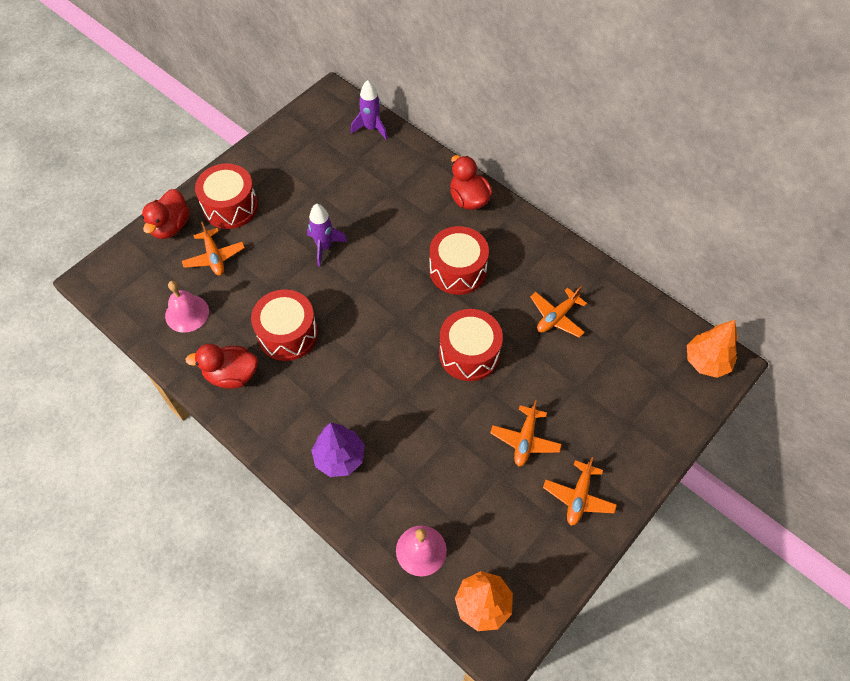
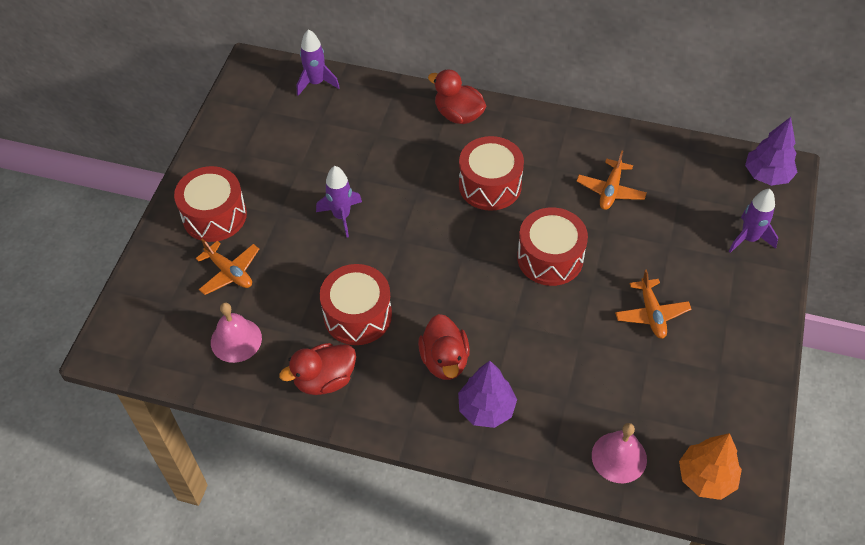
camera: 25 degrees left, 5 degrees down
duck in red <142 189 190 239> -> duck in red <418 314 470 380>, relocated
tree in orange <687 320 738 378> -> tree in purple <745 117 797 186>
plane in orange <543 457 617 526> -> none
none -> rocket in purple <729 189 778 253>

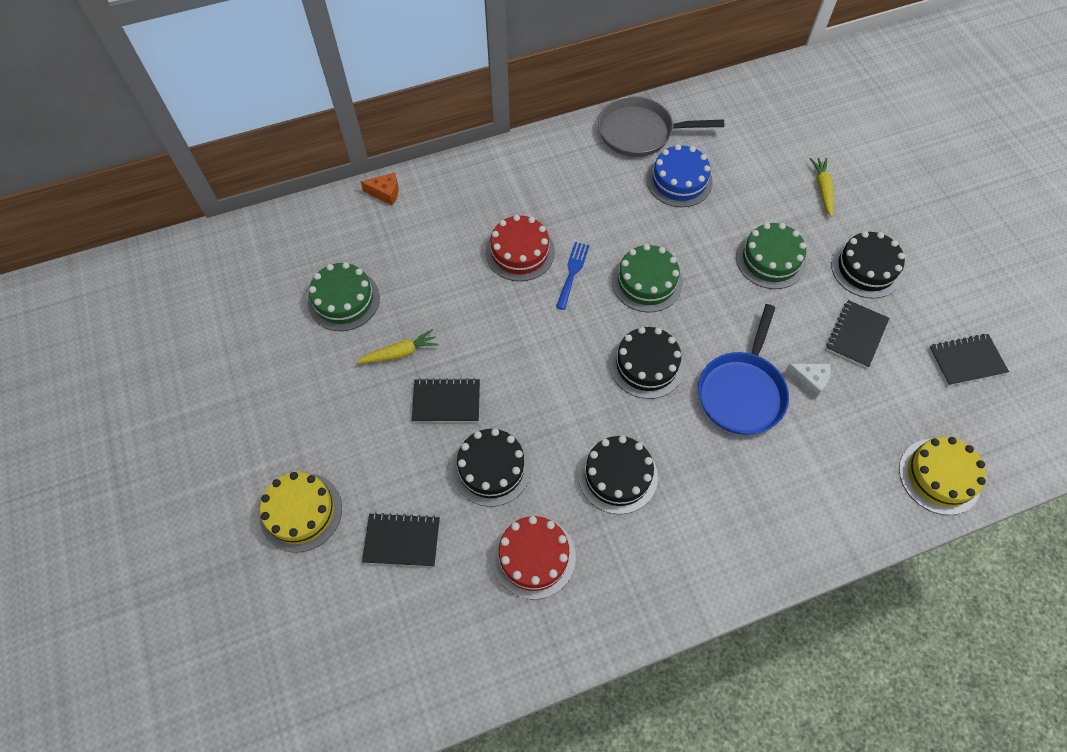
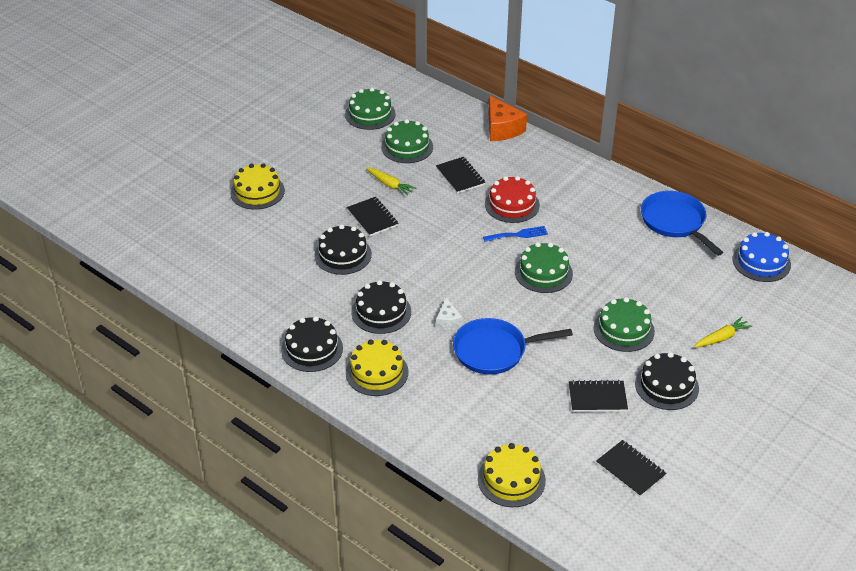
camera: 60 degrees right, 20 degrees down
pan in grey <598 96 724 157> -> pan in blue <641 191 723 256>
cake in blue <646 144 713 207> -> cake in blue <733 232 791 282>, relocated
cheese in orange <360 173 398 205> -> cheese in orange <488 95 527 141>, x1.78
cake in black <610 327 684 399> -> cake in black <281 316 343 372>, relocated
cheese in white <785 364 831 399> -> cheese in white <436 297 463 330>, relocated
notebook in black <362 513 440 567> -> notebook in black <436 157 485 194>, relocated
cake in red <492 516 576 599> -> none
none -> cake in green <345 88 396 130>
none -> cake in yellow <346 339 409 396>

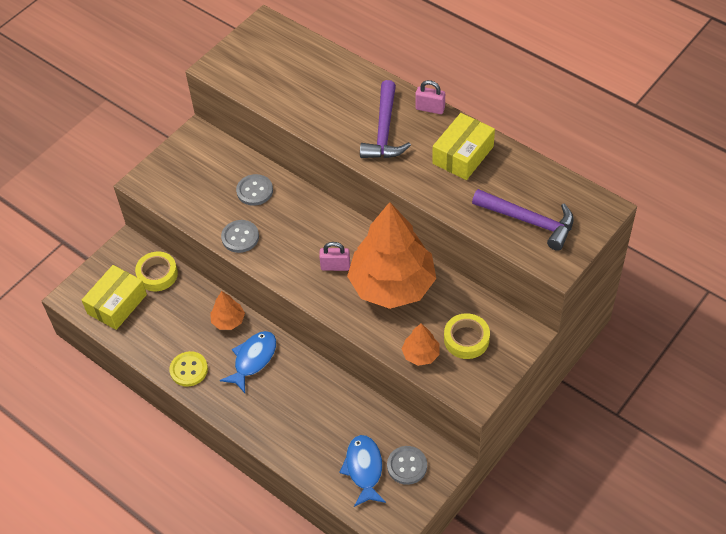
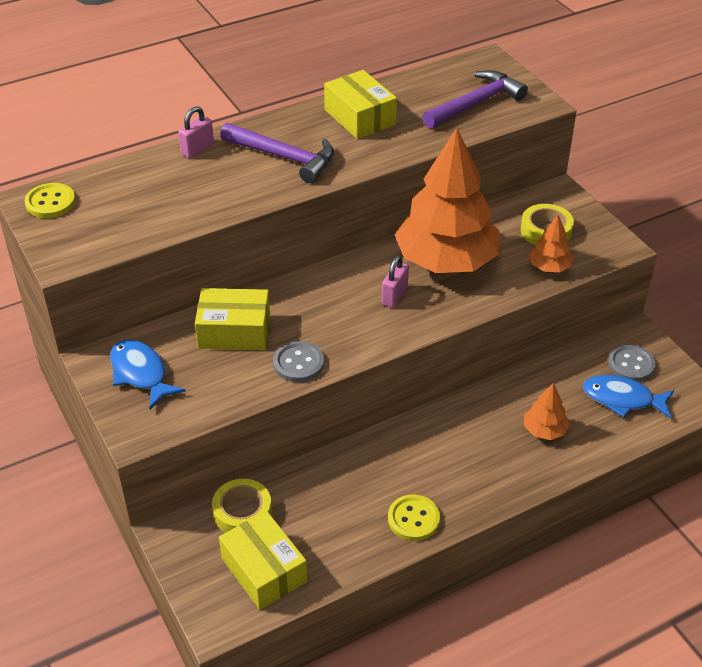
camera: 70 degrees left, 10 degrees down
padlock in pink <415 80 445 114> -> padlock in pink <178 106 214 158>, relocated
button in grey <236 174 273 206> -> box in yellow <195 288 270 350>
tree in orange <210 291 245 330> -> tree in orange <524 383 570 440>, relocated
fish in blue <220 331 276 393> -> fish in blue <110 339 186 409>, relocated
none -> button in yellow <25 183 76 218>

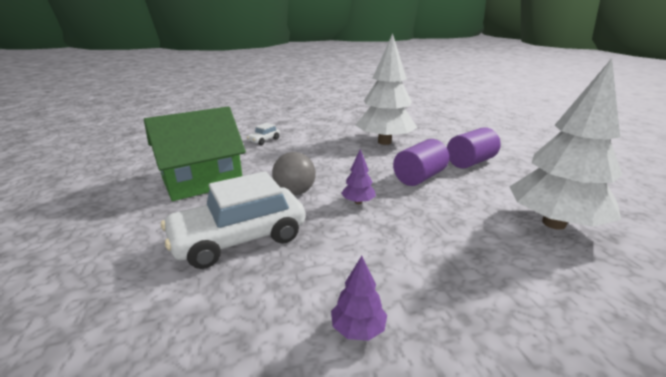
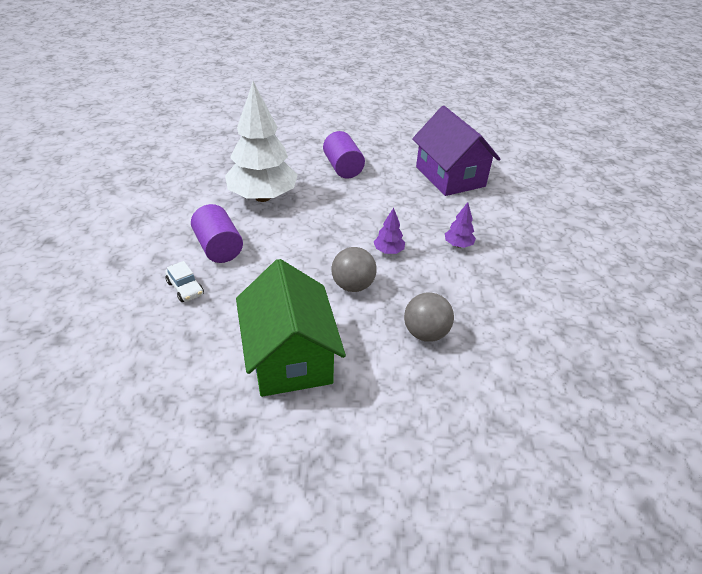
camera: 75 degrees left, 15 degrees up
tree in white <509 58 622 230> -> house in purple <412 106 501 196>
cylinder in purple <393 139 449 186> -> cylinder in purple <191 204 243 263>, relocated
car in white <161 171 305 269> -> ball in grey <404 292 454 342>
tree in purple <331 256 387 341> -> tree in purple <445 202 476 248>, relocated

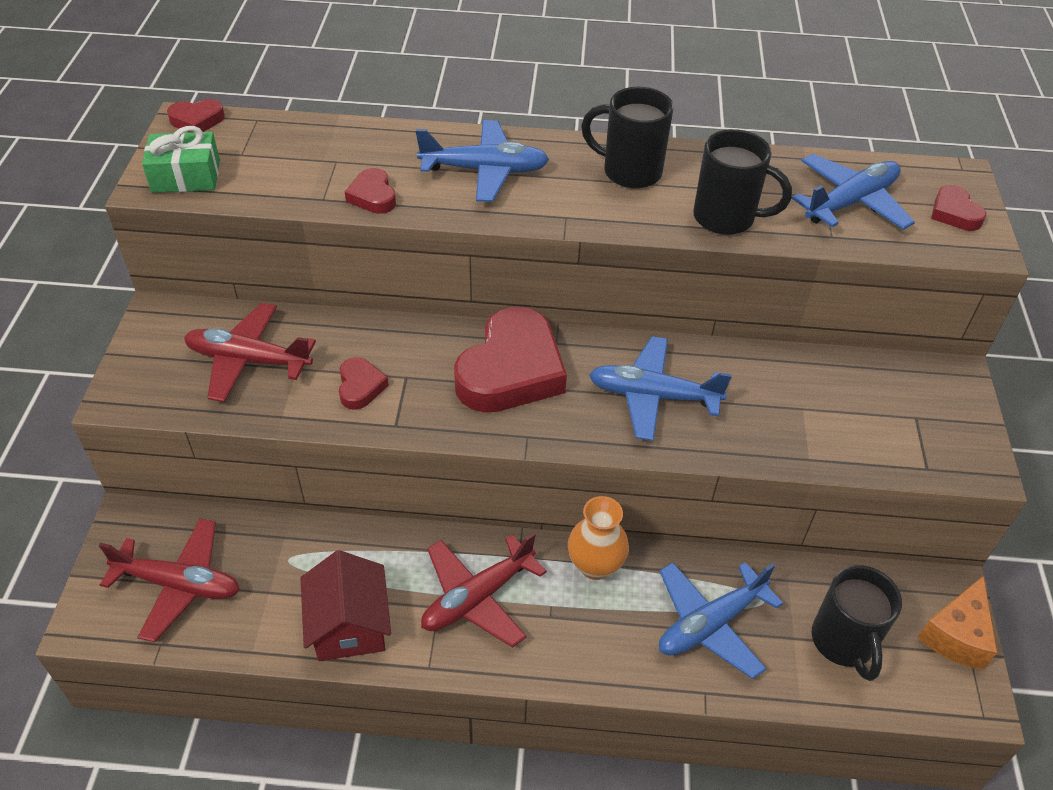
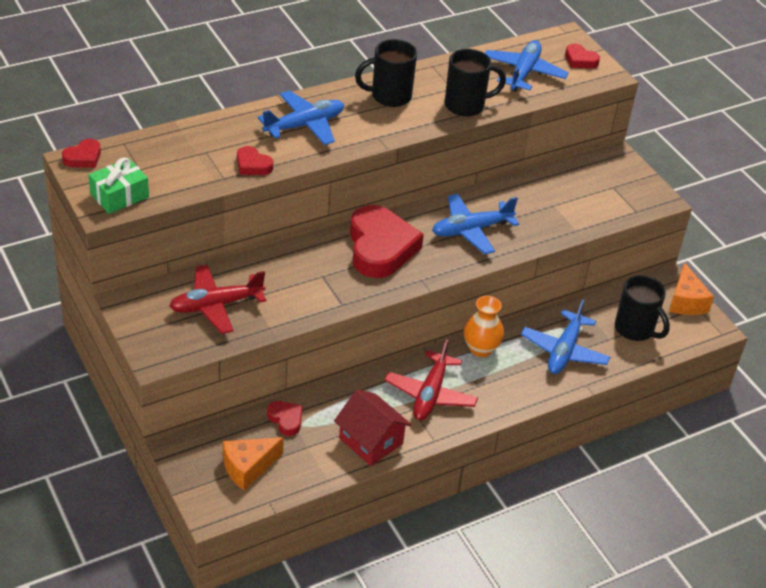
camera: 35 degrees left, 5 degrees down
heart in red <339 357 389 410> -> heart in red <267 401 303 436>, relocated
plane in red <99 518 240 642> -> cheese in orange <223 437 284 490>

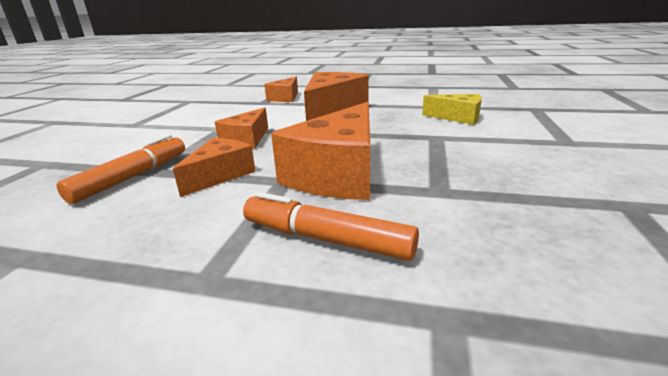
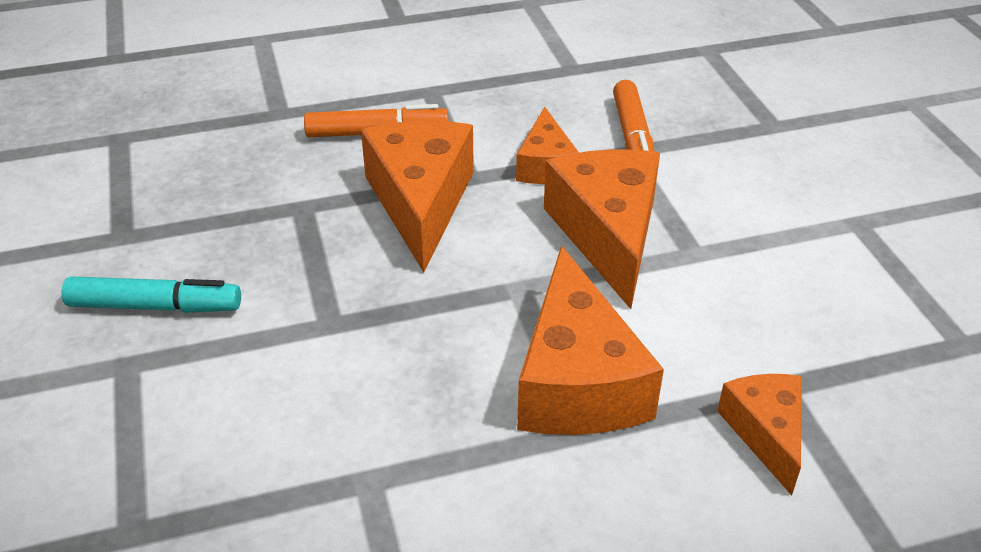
camera: 150 degrees right, 15 degrees up
cheese in yellow <422 94 482 125> -> none
cheese in orange <215 108 268 148> -> cheese in orange <544 149 660 309>, x1.74
none -> marker in turquoise <62 276 241 313>

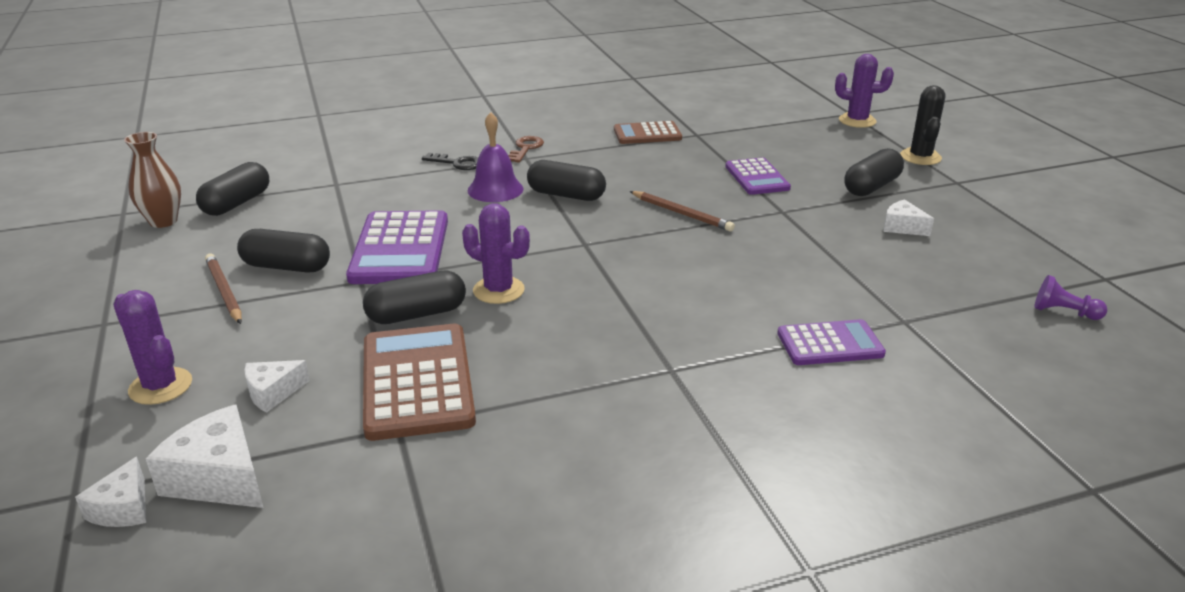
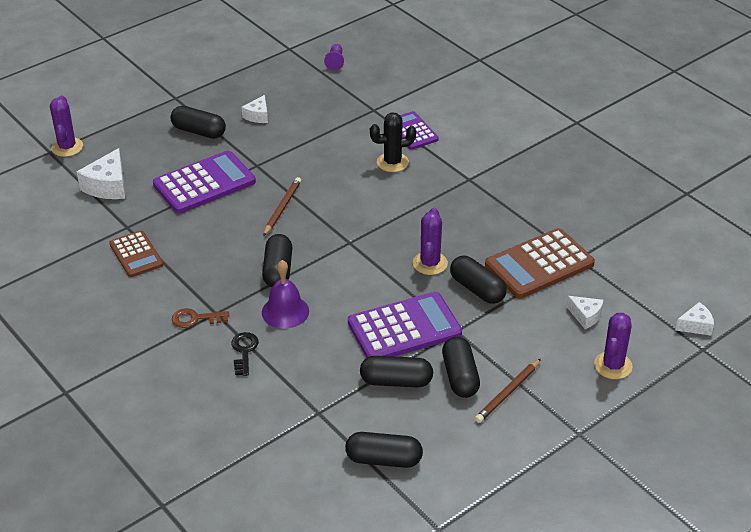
camera: 110 degrees left, 10 degrees up
cactus in black <900 85 945 165> -> cactus in black <370 112 416 172>, relocated
vase in brown <124 132 181 228> -> none
calculator in purple <725 157 791 195> -> calculator in purple <153 151 256 213>, x1.64
cheese in white <146 405 264 508> -> cheese in white <77 148 125 199>, relocated
none -> capsule in black <360 356 433 388>

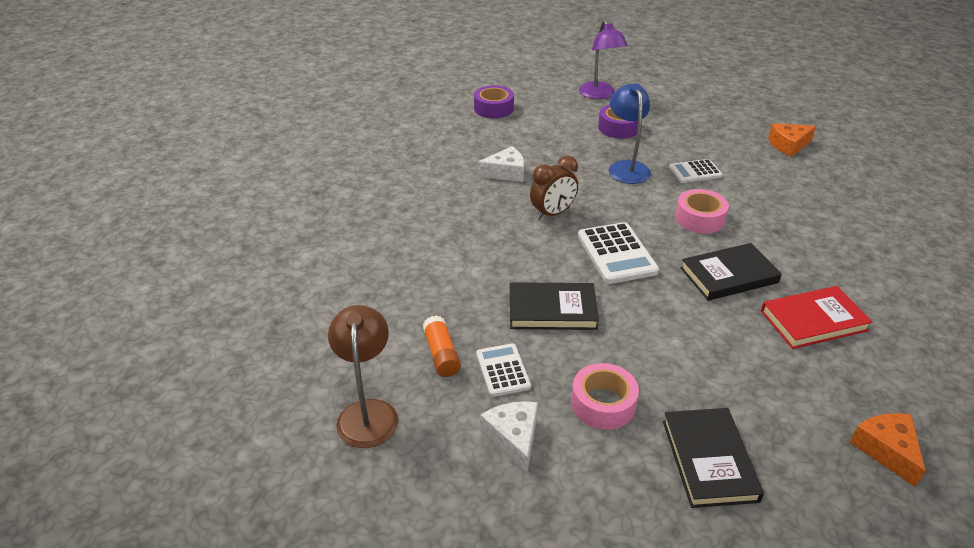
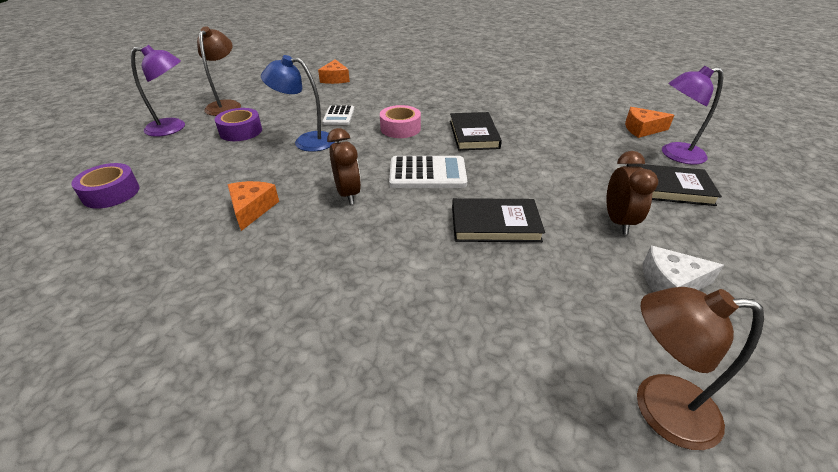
camera: 75 degrees left, 0 degrees up
cheese in white <478 146 524 182> -> cheese in orange <227 181 279 231>
book in black <510 282 599 330> -> book in black <452 198 545 242>, 75 degrees clockwise
book in red <761 286 873 349> -> none
glue stick in orange <423 315 461 377> -> none
calculator in white <476 344 531 397> -> none
tape in pink <571 363 639 430> -> clock in brown <606 151 658 235>
none -> lamp in brown <197 26 241 116>
none -> lamp in purple <662 66 723 164>

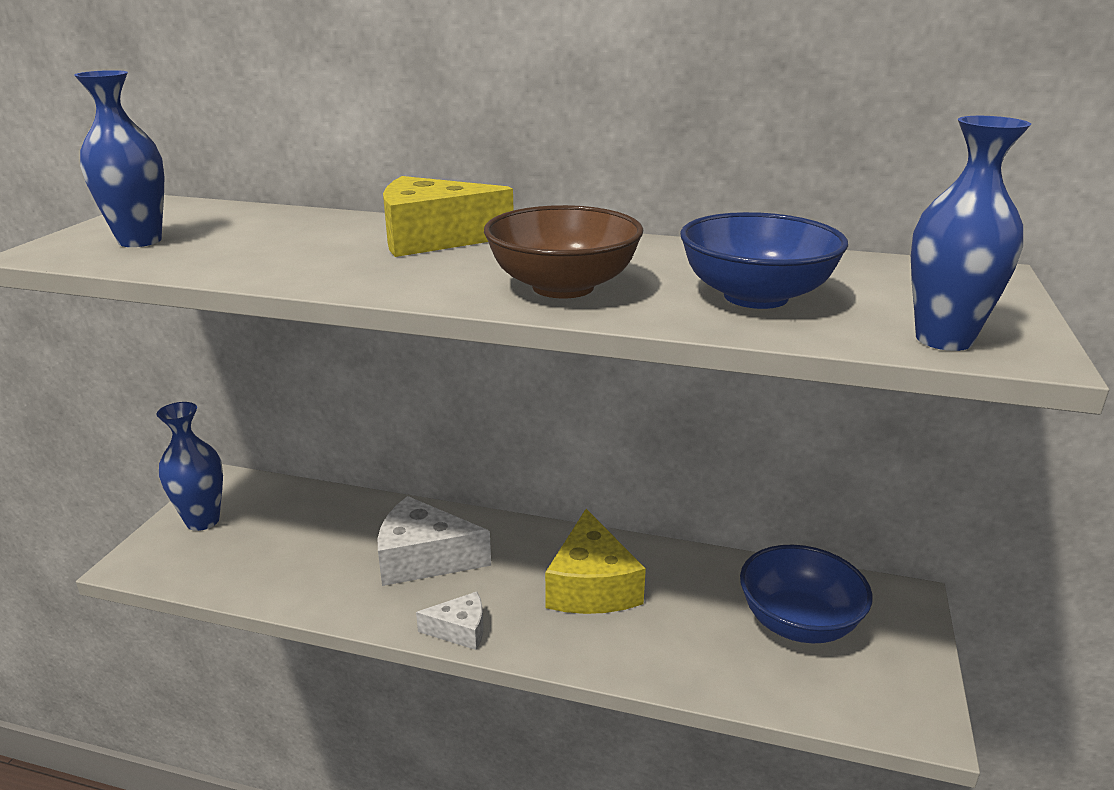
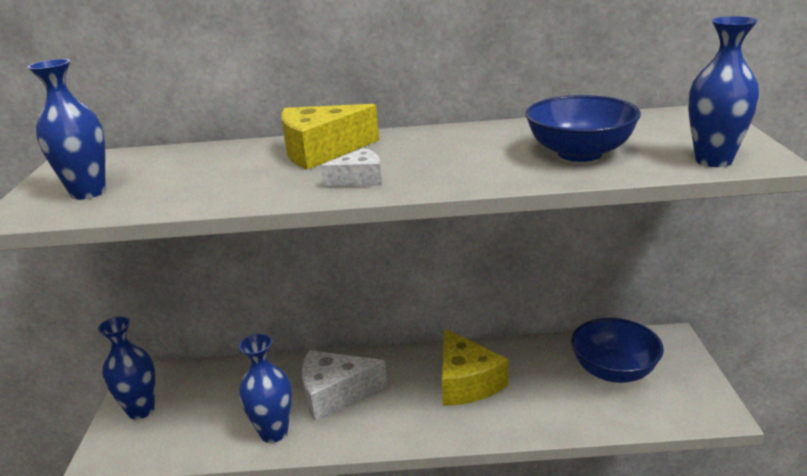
camera: 15 degrees left, 0 degrees up
bowl in brown <484 205 643 298> -> none
cheese in white <416 592 483 650> -> cheese in white <321 148 382 187>, relocated
none -> vase in blue <239 334 292 443>

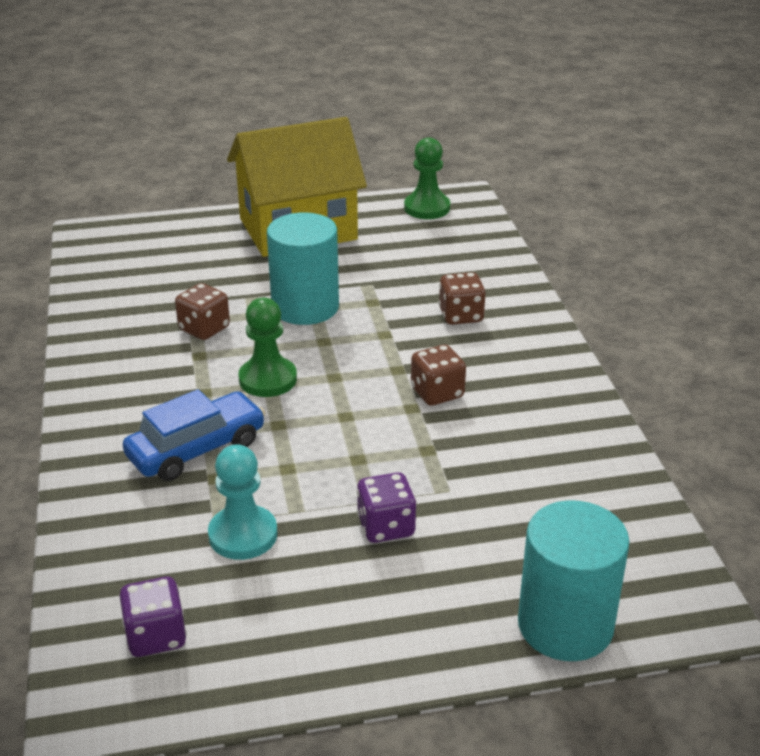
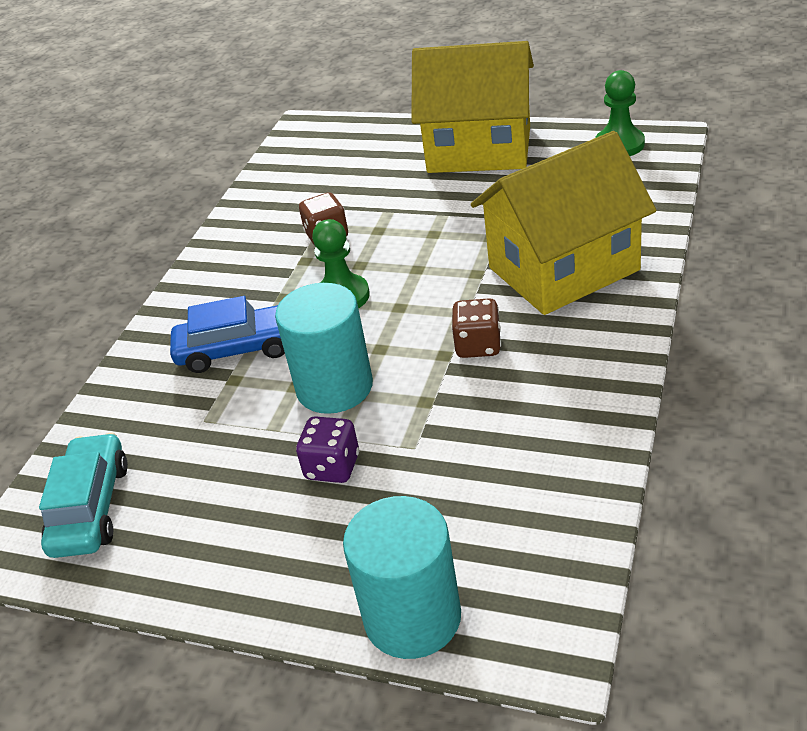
camera: 35 degrees right, 5 degrees up
cylinder in turquoise <267 212 339 325> -> cylinder in turquoise <275 283 373 414>, relocated
dice in brown <439 272 486 325> -> house in yellow <471 131 657 315>
pawn in turquoise <208 444 277 560> -> none
dice in purple <120 577 187 657> -> car in turquoise <39 433 128 558>

